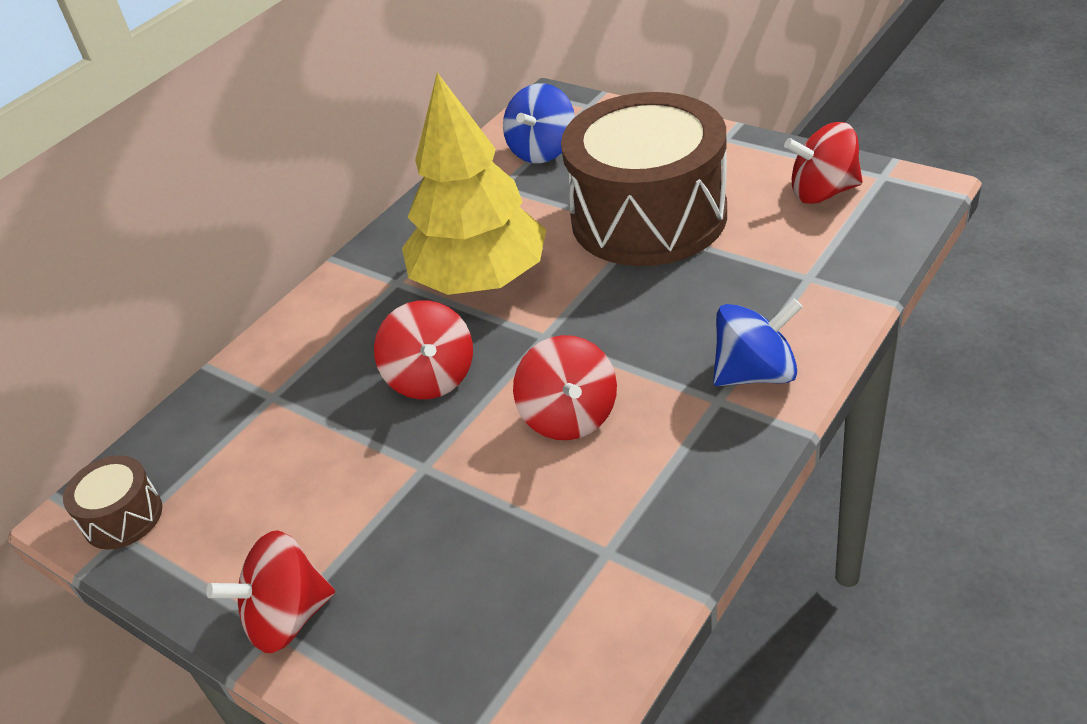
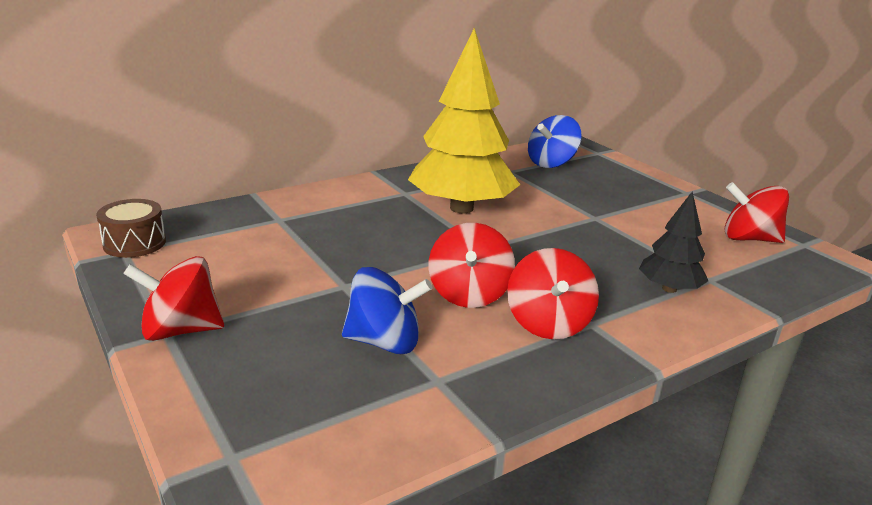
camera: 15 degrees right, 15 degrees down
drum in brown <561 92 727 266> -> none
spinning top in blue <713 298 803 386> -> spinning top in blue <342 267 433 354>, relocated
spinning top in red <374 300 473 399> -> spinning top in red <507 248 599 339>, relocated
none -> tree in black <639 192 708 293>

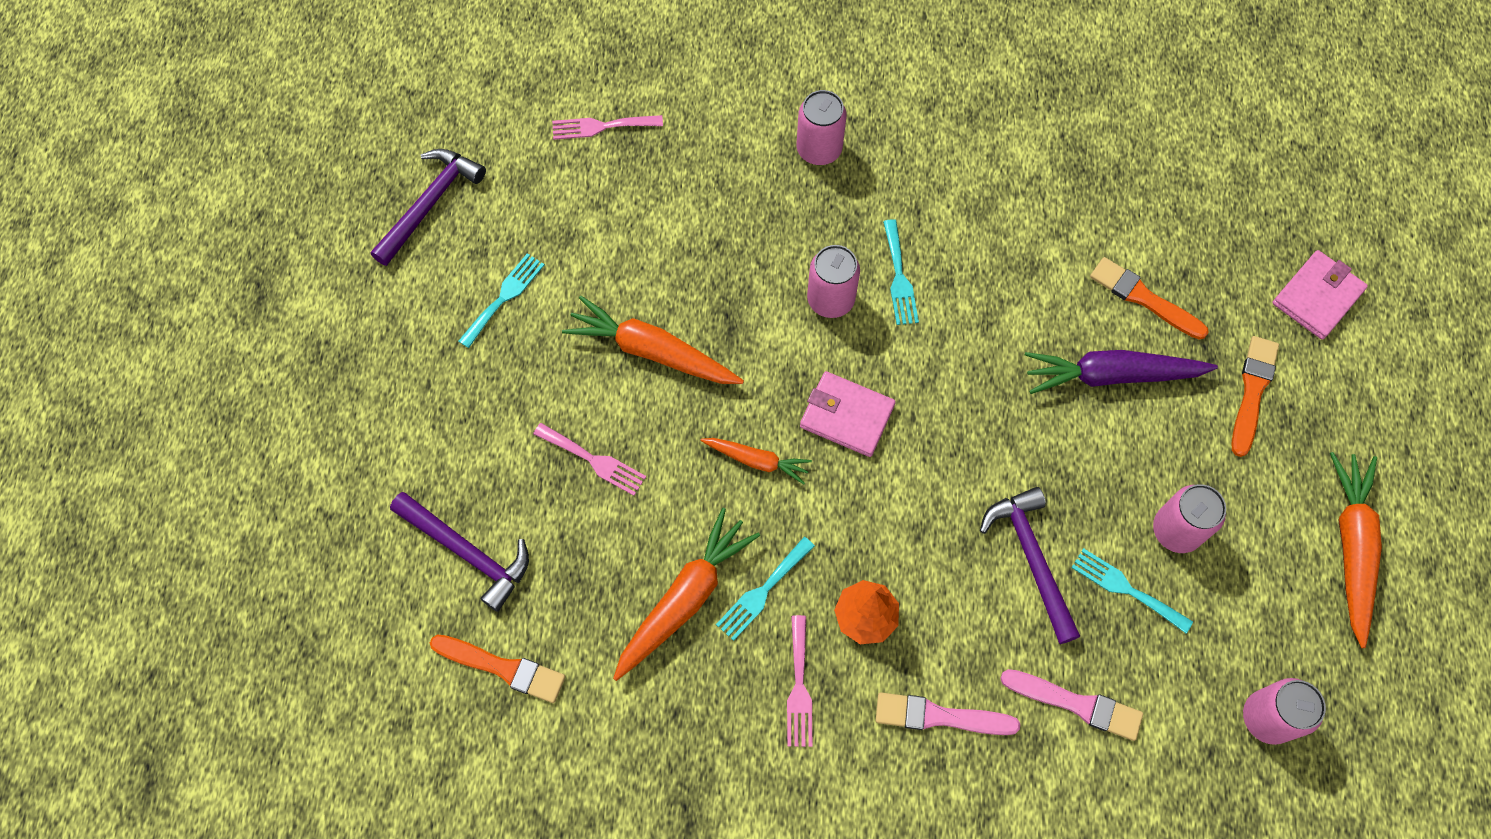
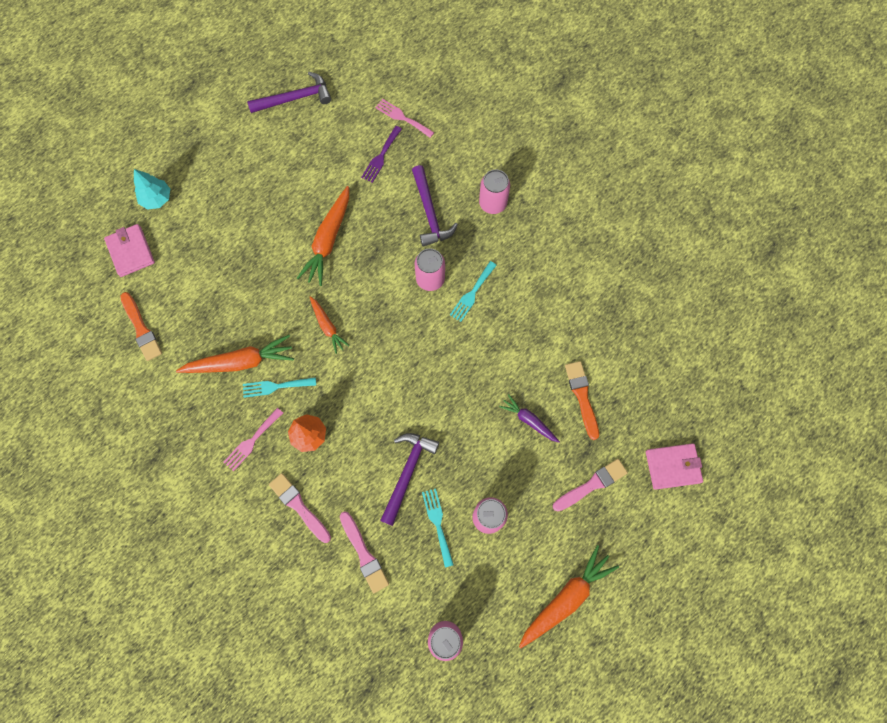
camera: 40 degrees right, 5 degrees up
fork in turquoise <459 253 545 348> -> none
carrot in orange <562 296 744 384> -> carrot in orange <297 186 349 286>, 135 degrees counterclockwise
brush in orange <1231 336 1279 457> -> brush in pink <553 459 628 512>
carrot in purple <1025 350 1218 394> -> carrot in purple <499 394 560 443>, x0.58
wallet in pink <800 371 896 457> -> wallet in pink <104 224 155 277>, relocated
fork in pink <533 423 646 496> -> none
hammer in purple <390 492 529 612> -> hammer in purple <412 165 458 247>, relocated
none -> fork in purple <361 126 402 183>
none -> tree in turquoise <134 169 170 210>

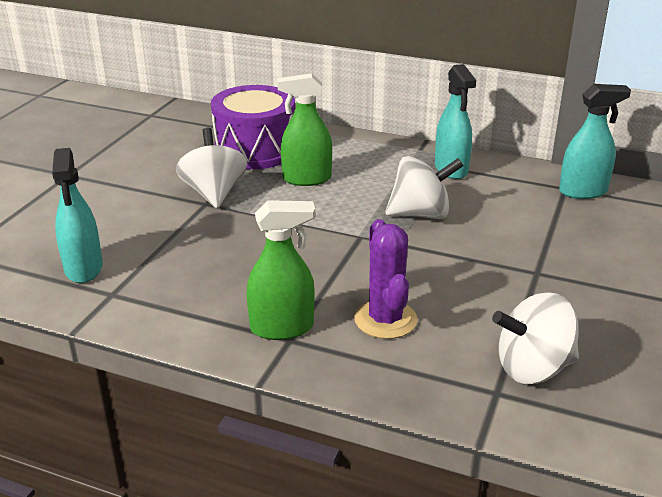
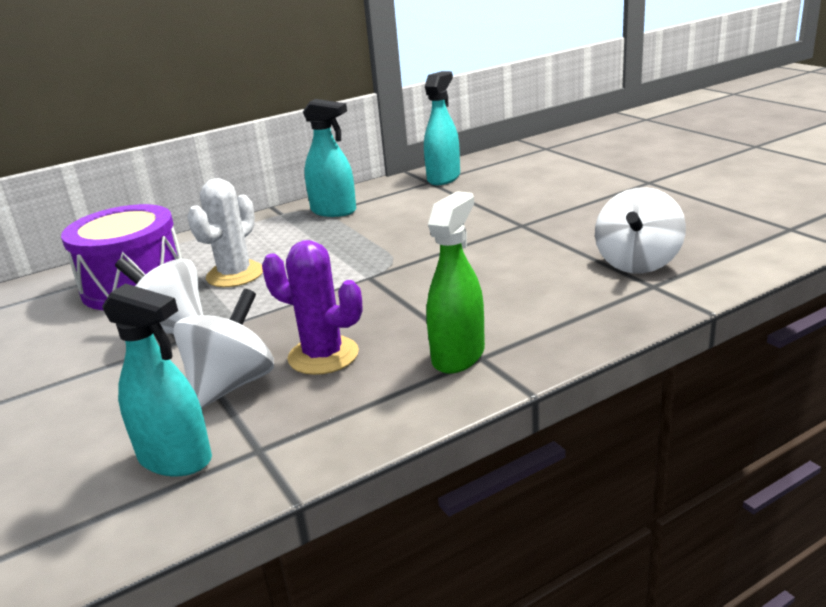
camera: 50 degrees left, 5 degrees down
spray bottle in green <277 73 332 186> -> cactus in white <187 178 263 287>
spinning top in white <385 156 464 219> -> spinning top in white <173 289 274 409>, relocated
cactus in purple <354 219 417 339> -> cactus in purple <262 240 363 375>, relocated

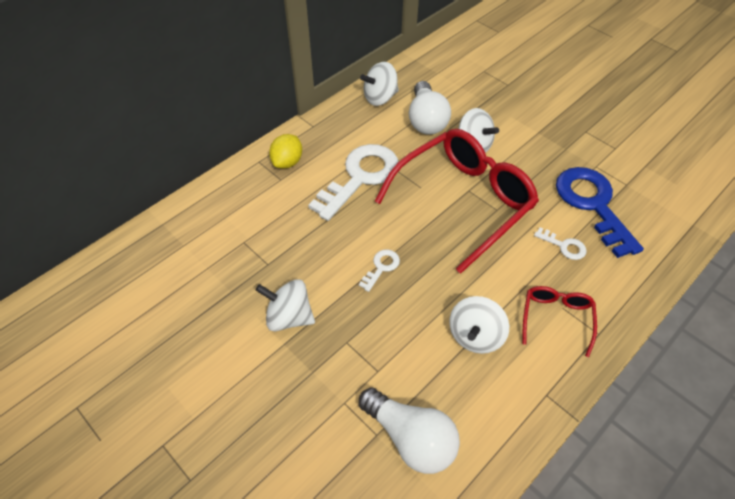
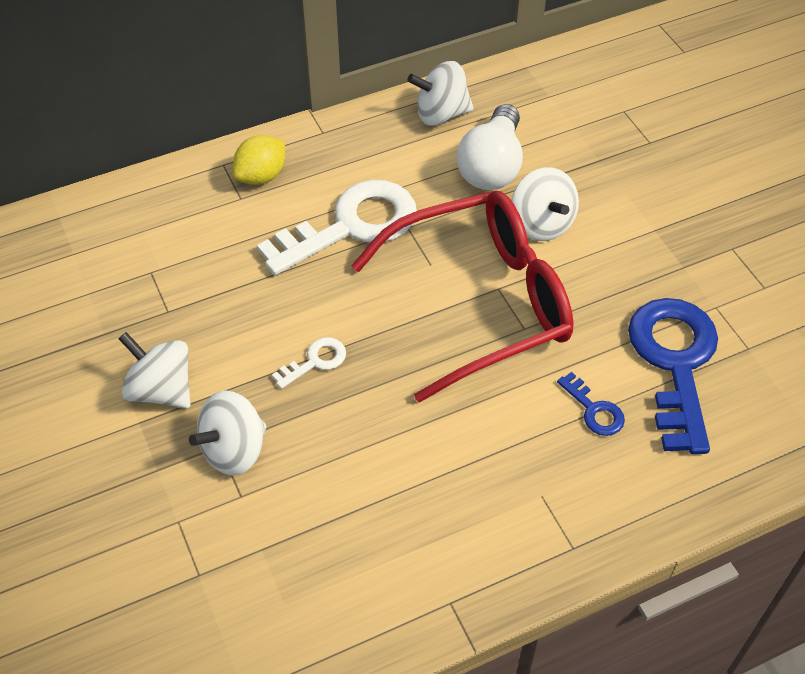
camera: 20 degrees right, 0 degrees up
key in white <534 227 587 260> -> key in blue <557 372 625 436>
glasses in red <522 286 597 357> -> none
spinning top in white <449 296 509 354> -> spinning top in white <189 390 267 476>, relocated
light bulb in white <359 387 460 474> -> none

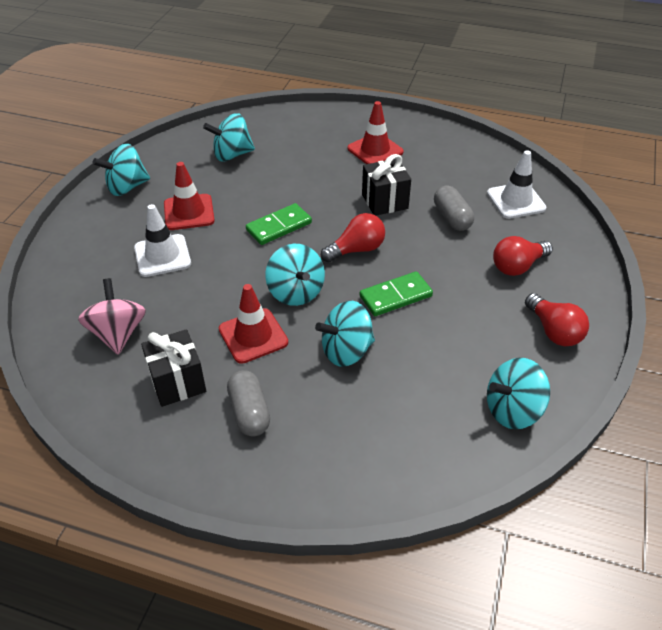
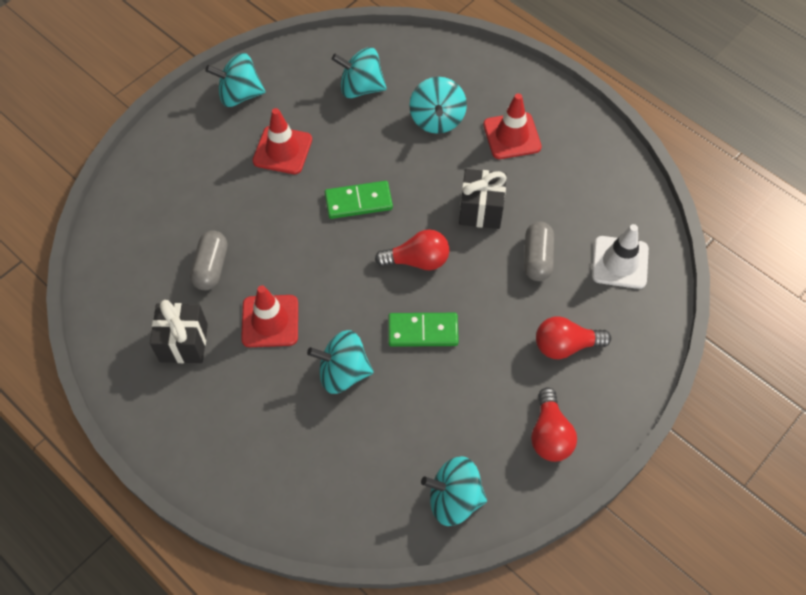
camera: 25 degrees right, 15 degrees up
traffic cone in white <134 204 191 277> -> none
spinning top in turquoise <265 244 325 306> -> spinning top in turquoise <409 77 467 134>, relocated
spinning top in pink <78 278 146 355> -> none
capsule in grey <227 370 270 437> -> capsule in grey <190 230 227 290>, relocated

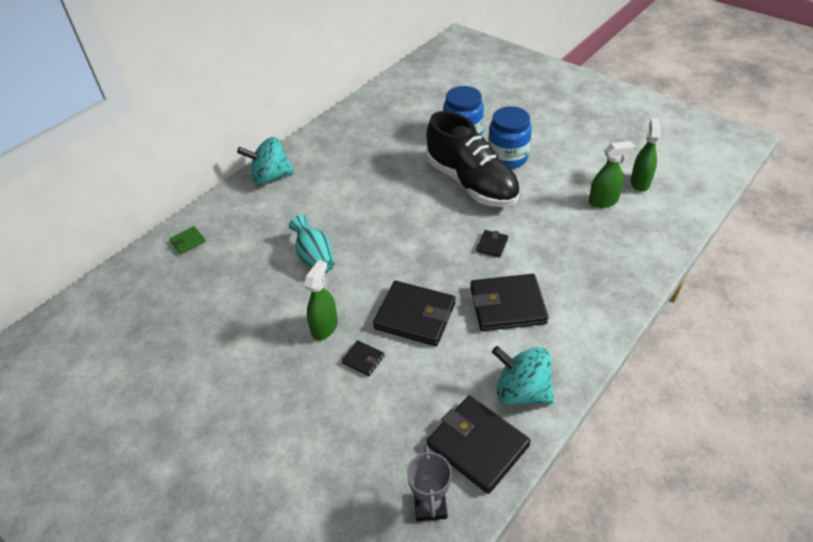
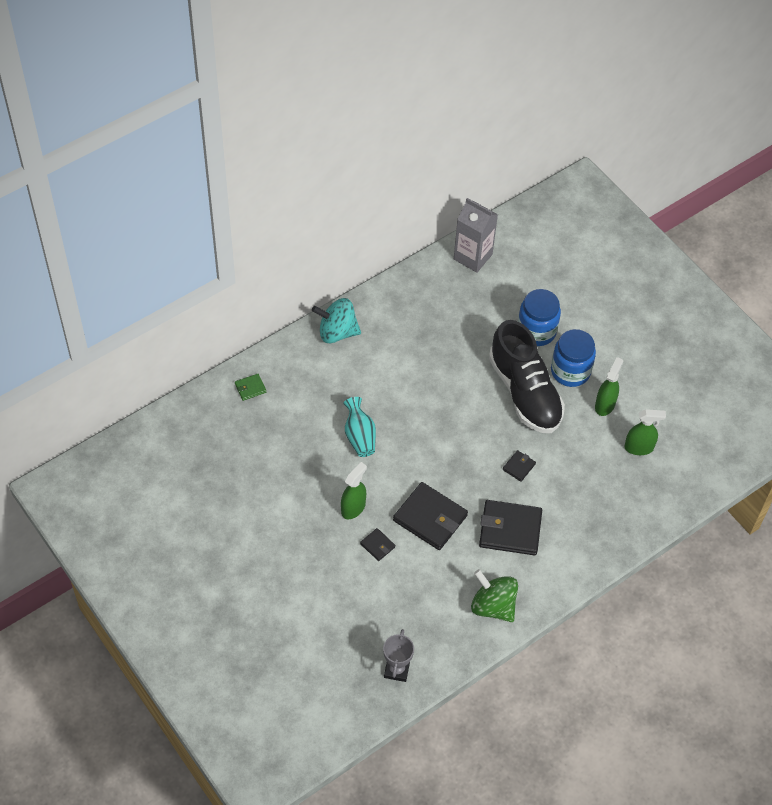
camera: 10 degrees right, 10 degrees up
spray bottle in green <630 118 661 192> -> spray bottle in green <595 357 623 416>, relocated
spinning top in turquoise <492 346 554 405> -> spinning top in green <471 569 518 622>
wallet in black <427 396 531 494> -> none
none -> carton in grey <454 198 498 273>

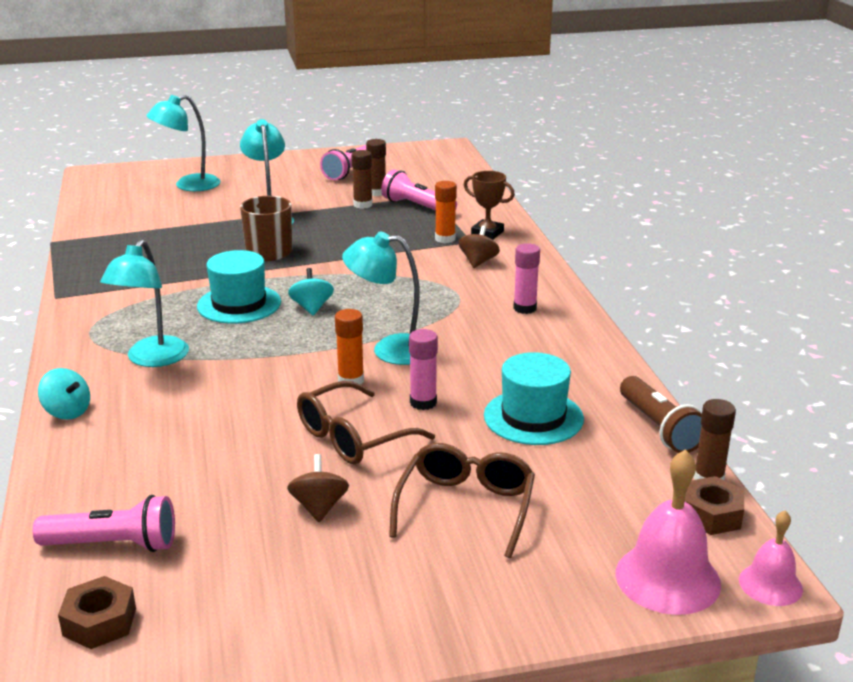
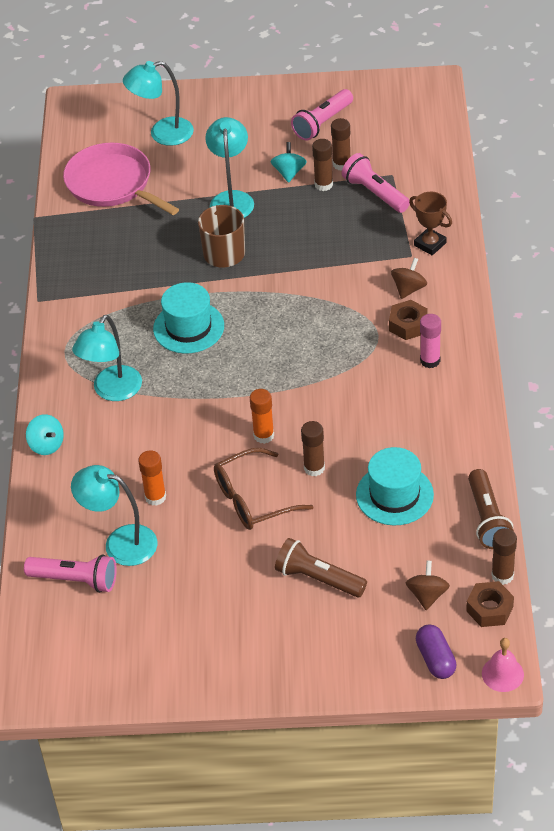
camera: 15 degrees right, 20 degrees up
glue stick in orange <435 181 457 243> -> glue stick in orange <138 450 166 506>, relocated
lamp in turquoise <342 232 420 365> -> lamp in turquoise <71 465 157 566>, relocated
spinning top in turquoise <288 268 334 316> -> spinning top in turquoise <271 142 307 183>, relocated
glue stick in pink <409 329 438 410> -> glue stick in brown <301 421 325 476>
glasses in brown <389 443 535 558> -> flashlight in brown <275 538 367 597>
bell in pink <615 449 721 615> -> capsule in purple <416 625 457 679>
spinning top in brown <287 454 349 522> -> spinning top in brown <406 561 450 610>, relocated
nut in brown <58 576 136 649> -> nut in brown <389 300 428 340>, relocated
none -> pan in pink <63 143 179 215>

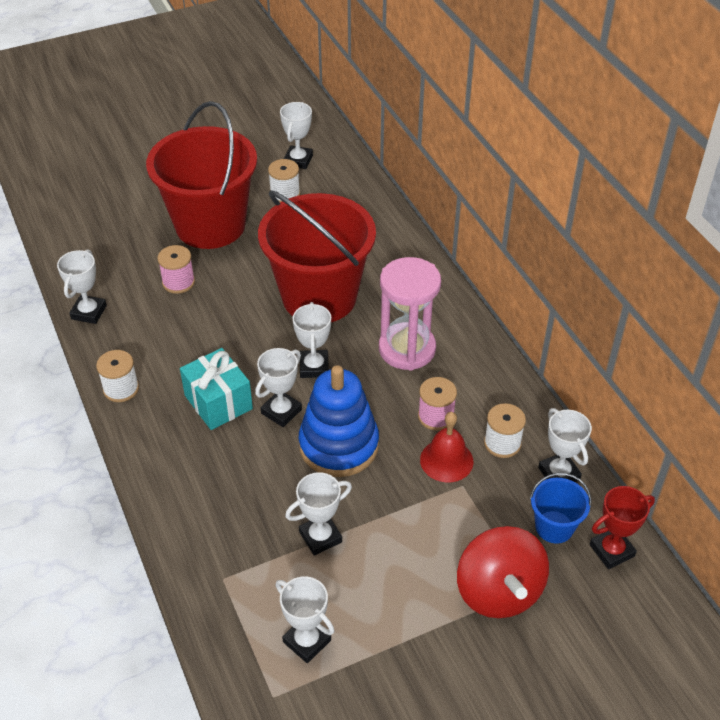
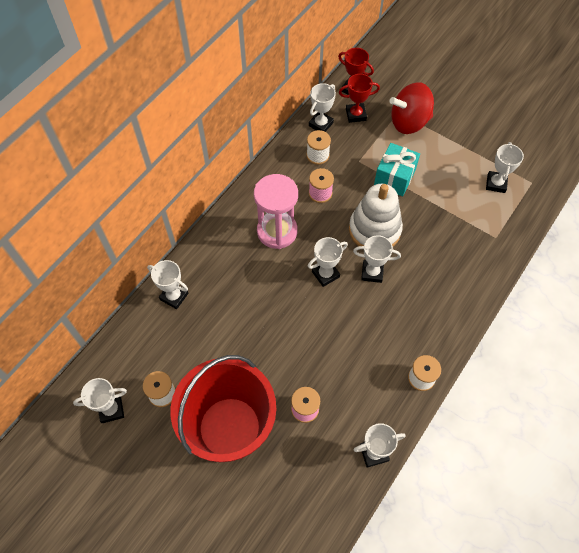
camera: 120 degrees left, 15 degrees up
bucket in red <258 190 376 322> -> none
gift in turquoise <180 348 253 430> -> gift in turquoise <374 143 420 196>, relocated
stacking toy in blue <299 365 379 477> -> stacking toy in white <349 184 403 246>
bell in red <420 412 474 482> -> none
trophy in white <285 472 352 556> -> trophy in white <147 260 188 309>, relocated
bucket in blue <530 473 591 544> -> trophy in red <339 74 380 123>
spinning top in red <457 526 549 618> -> spinning top in red <389 82 434 134>, 150 degrees counterclockwise

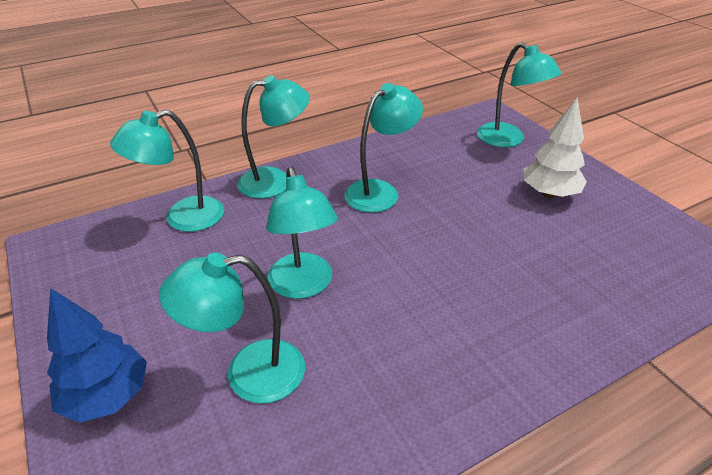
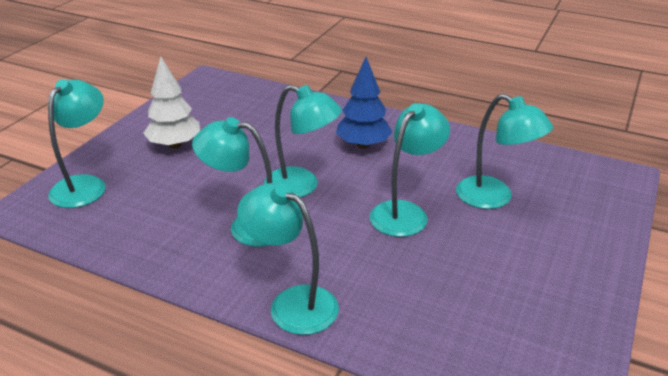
camera: 125 degrees left, 5 degrees down
lamp in turquoise <110 109 224 232> -> lamp in turquoise <264 85 342 198>, relocated
tree in blue <47 289 147 423> -> tree in blue <336 57 392 149>, relocated

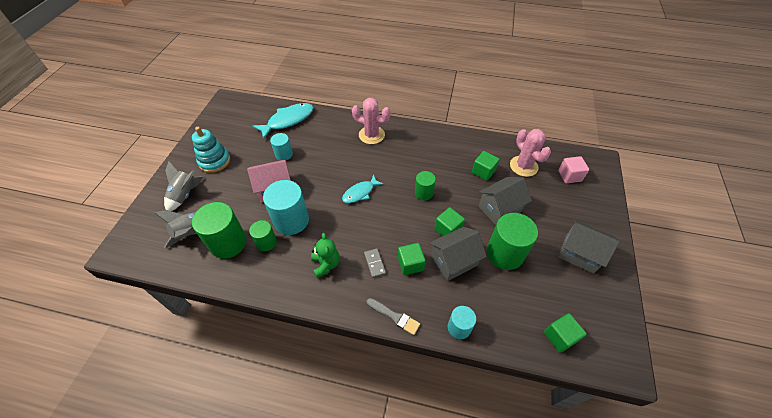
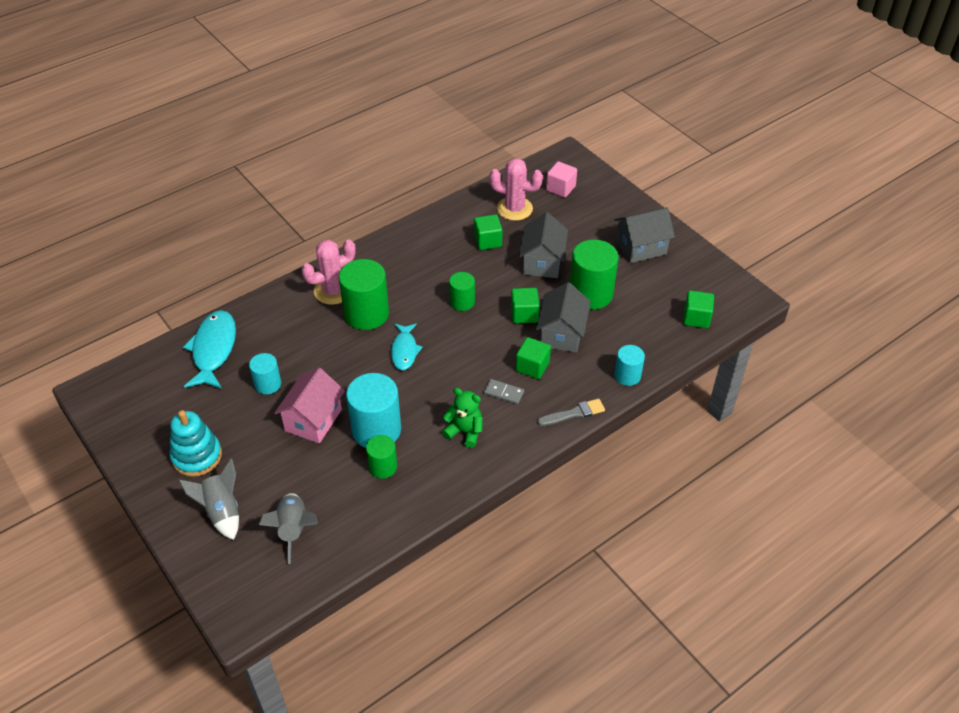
camera: 50 degrees left, 5 degrees down
cylinder in green <192 202 247 259> -> cylinder in green <339 259 389 330>, relocated

